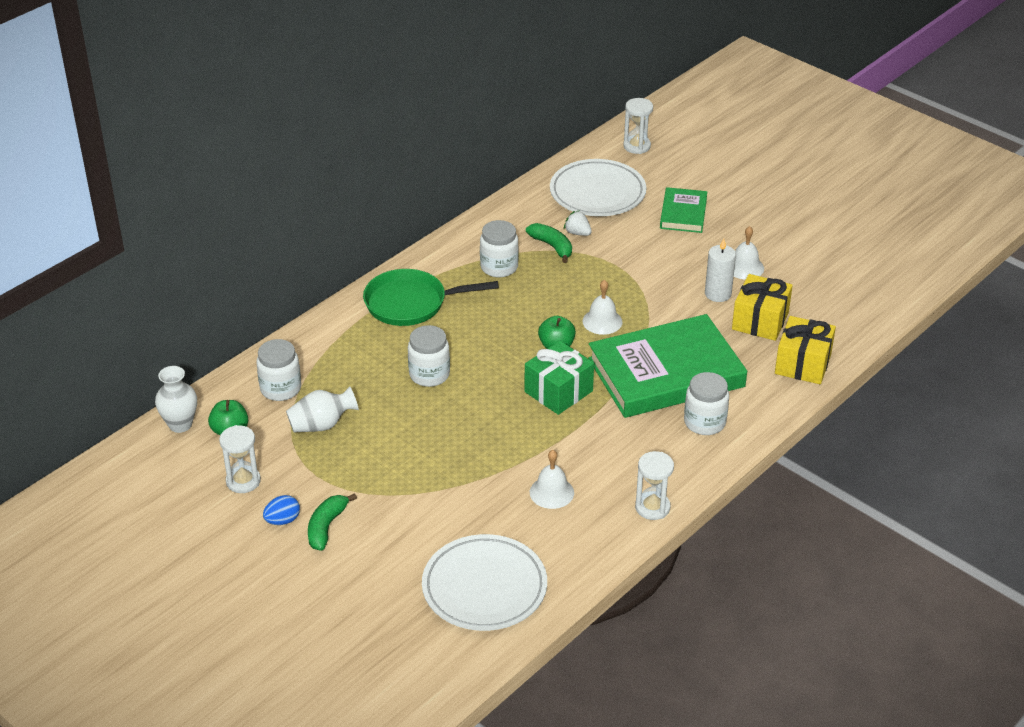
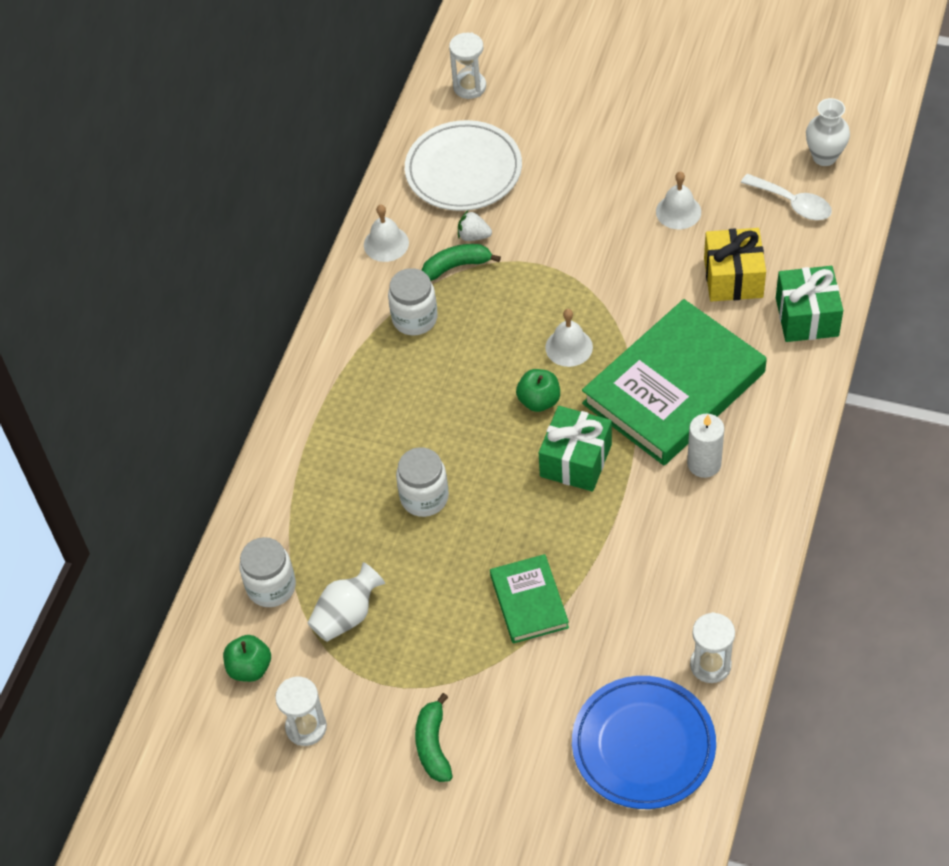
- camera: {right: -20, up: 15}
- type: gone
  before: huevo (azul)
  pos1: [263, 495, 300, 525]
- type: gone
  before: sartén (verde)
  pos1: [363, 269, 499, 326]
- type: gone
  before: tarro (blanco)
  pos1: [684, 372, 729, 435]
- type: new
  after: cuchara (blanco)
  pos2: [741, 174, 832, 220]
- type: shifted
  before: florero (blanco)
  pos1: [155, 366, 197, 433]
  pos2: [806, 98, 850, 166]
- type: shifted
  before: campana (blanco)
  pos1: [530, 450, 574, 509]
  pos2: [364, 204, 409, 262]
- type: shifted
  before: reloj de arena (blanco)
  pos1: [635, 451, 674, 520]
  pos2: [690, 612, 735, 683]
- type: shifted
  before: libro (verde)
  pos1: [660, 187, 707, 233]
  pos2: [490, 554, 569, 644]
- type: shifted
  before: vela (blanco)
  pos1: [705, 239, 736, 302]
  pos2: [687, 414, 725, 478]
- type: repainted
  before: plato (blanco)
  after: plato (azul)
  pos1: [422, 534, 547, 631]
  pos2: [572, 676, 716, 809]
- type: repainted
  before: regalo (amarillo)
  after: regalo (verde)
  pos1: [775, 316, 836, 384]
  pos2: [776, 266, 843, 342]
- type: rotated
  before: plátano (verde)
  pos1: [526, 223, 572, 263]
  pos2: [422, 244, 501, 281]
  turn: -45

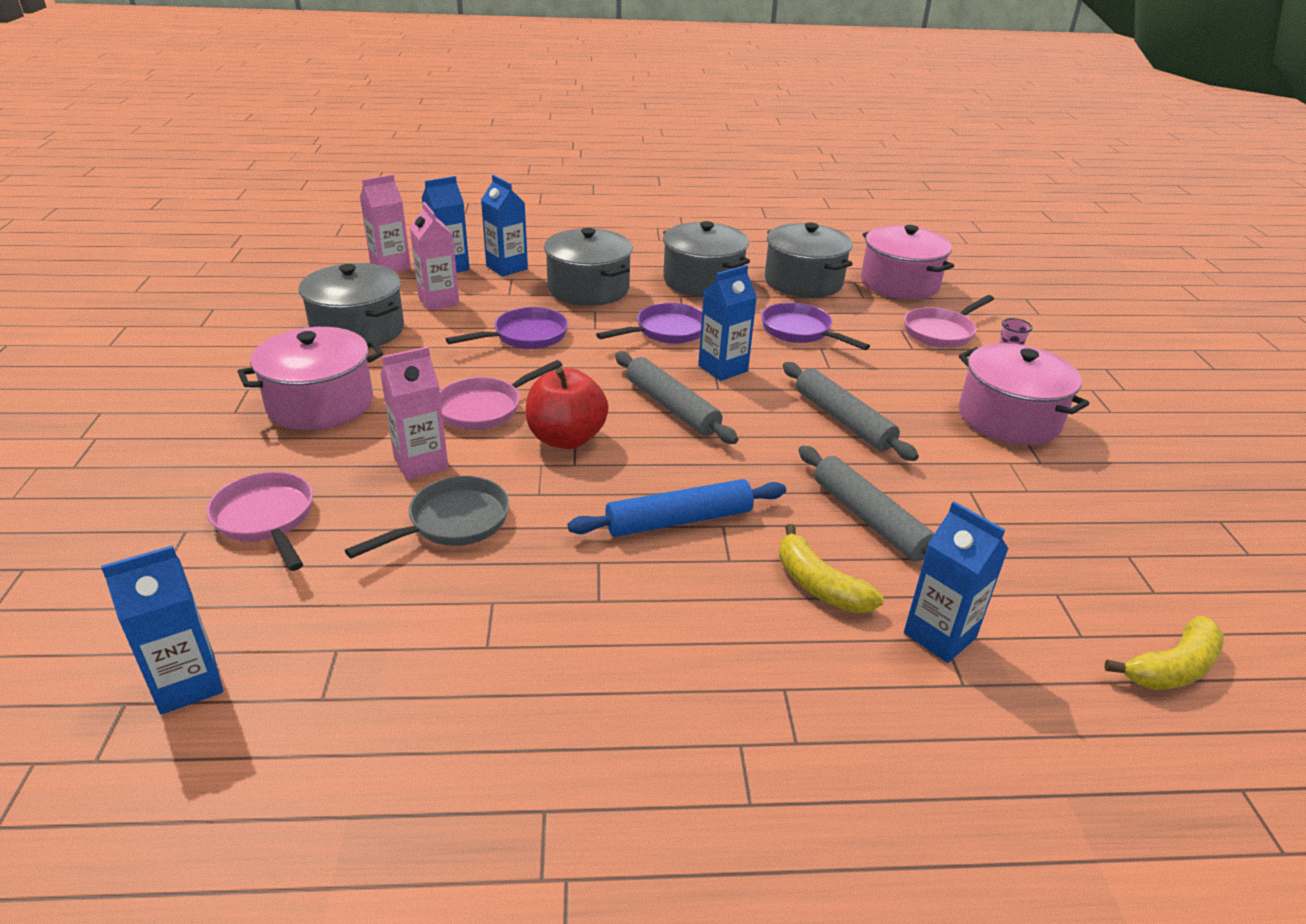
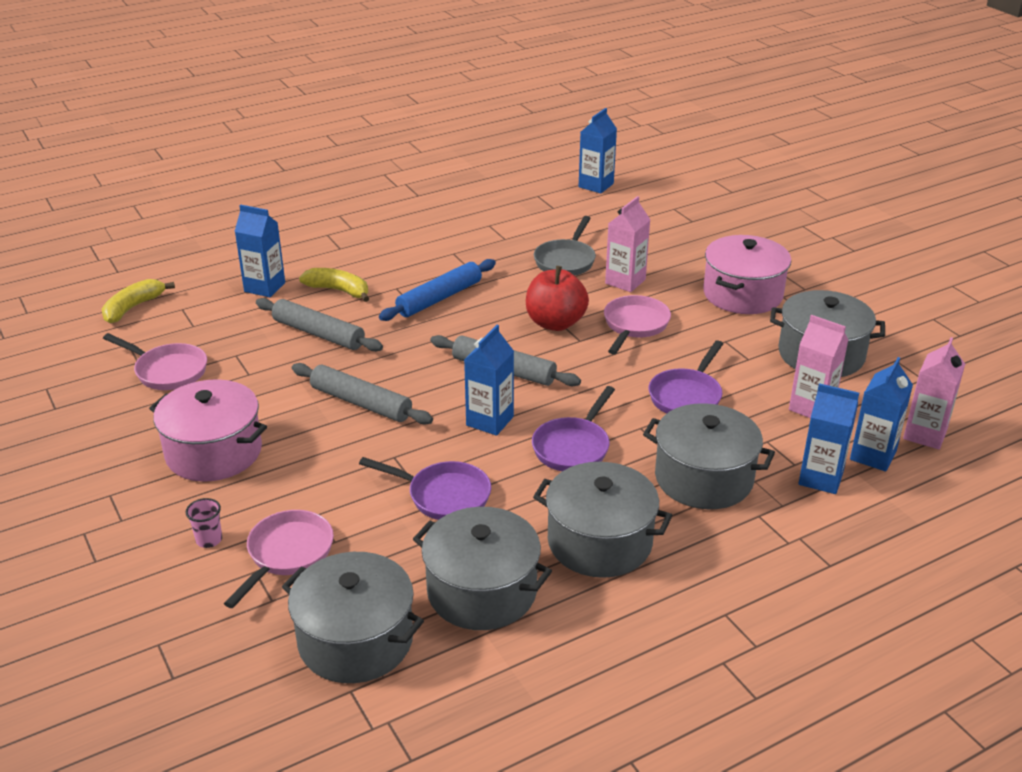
- camera: {right: 155, up: 0}
- type: shifted
  before: sartén (rosa)
  pos1: [207, 472, 313, 571]
  pos2: [103, 333, 207, 390]
- type: repainted
  before: olla (rosa)
  after: olla (gris)
  pos1: [861, 225, 954, 300]
  pos2: [282, 552, 424, 683]

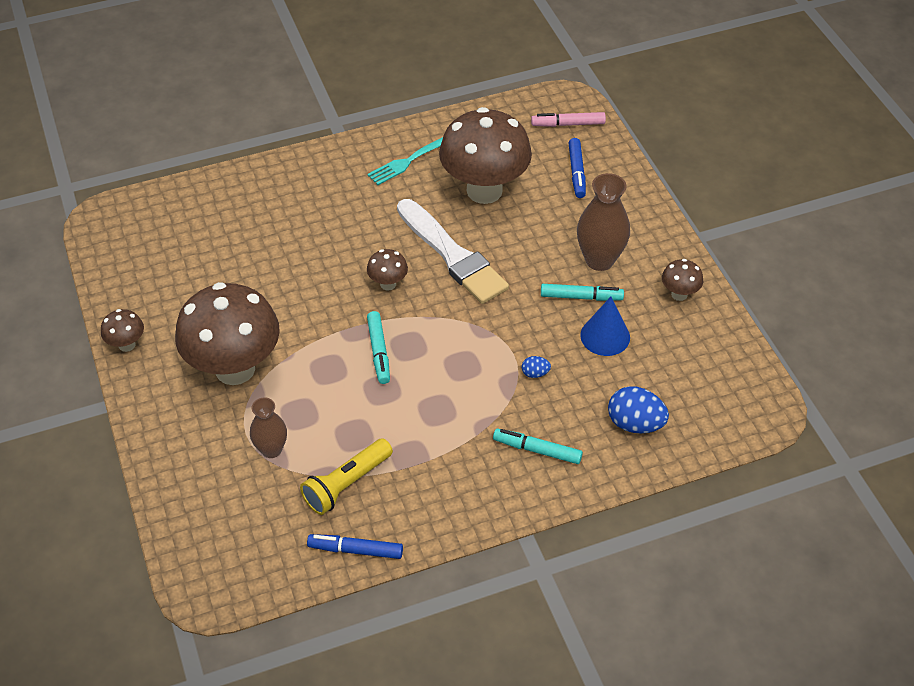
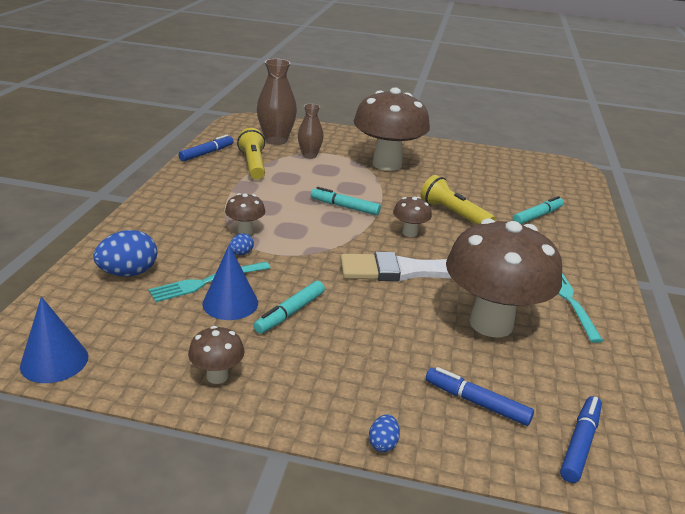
- camera: {right: 120, up: -20}
- type: new
  after: cono (azul)
  pos2: [20, 297, 88, 383]
- type: new
  after: tenedor (turquesa)
  pos2: [148, 261, 270, 302]
- type: new
  after: huevo (azul)
  pos2: [369, 414, 400, 452]
- type: new
  after: lámpara de mano (amarillo)
  pos2: [421, 175, 495, 225]
- type: shifted
  before: seta (marrón)
  pos1: [101, 309, 144, 352]
  pos2: [225, 193, 265, 235]
- type: shifted
  before: rotulador (turquesa)
  pos1: [493, 428, 583, 464]
  pos2: [513, 196, 564, 224]
- type: shifted
  before: florero (marrón)
  pos1: [577, 173, 630, 271]
  pos2: [257, 59, 297, 145]
- type: repainted
  before: rotulador (rosa)
  after: rotulador (azul)
  pos1: [531, 112, 606, 127]
  pos2: [560, 396, 602, 483]

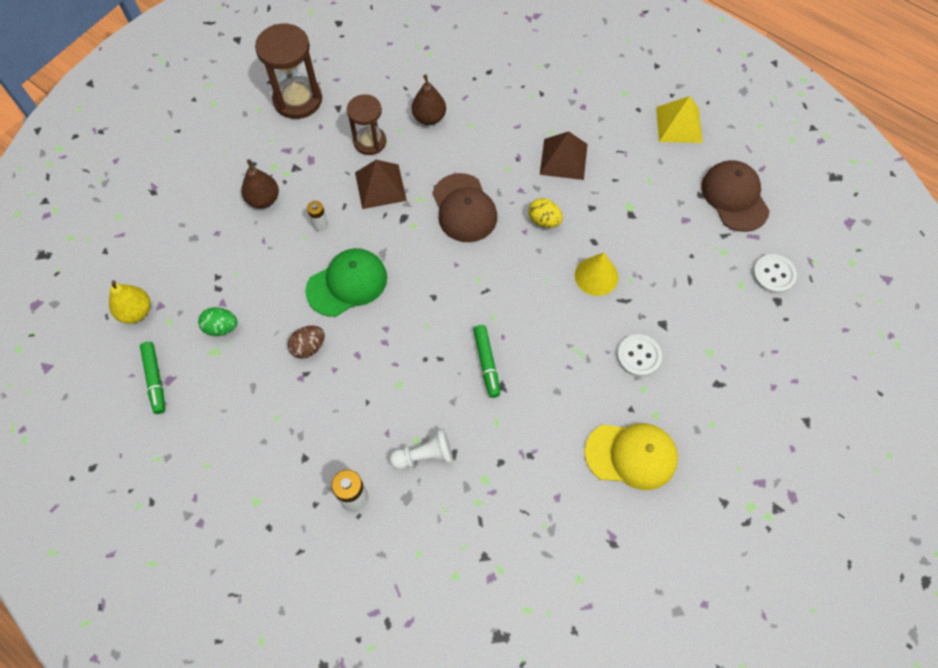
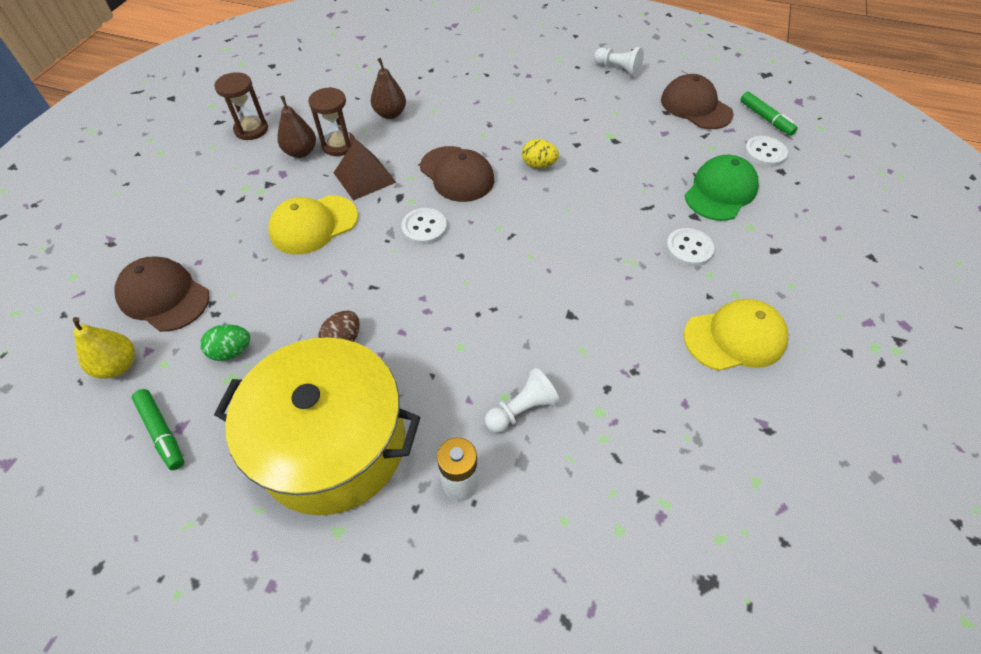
- camera: {right: -20, up: -10}
- type: gone
  before: pirámide (marrón)
  pos1: [540, 131, 587, 180]
- type: gone
  before: cono (amarillo)
  pos1: [575, 252, 618, 296]
- type: new
  after: gorra (marrón)
  pos2: [114, 256, 210, 332]
- type: new
  after: olla (amarillo)
  pos2: [214, 337, 420, 516]
- type: new
  after: botón (blanco)
  pos2: [402, 208, 447, 245]
- type: shifted
  before: pera (marrón)
  pos1: [241, 159, 279, 208]
  pos2: [277, 96, 316, 158]
- type: shifted
  before: gorra (verde)
  pos1: [305, 248, 387, 317]
  pos2: [685, 155, 759, 221]
- type: shifted
  before: rotulador (verde)
  pos1: [473, 325, 500, 398]
  pos2: [741, 91, 798, 136]
- type: swapped
  before: pila (blanco)
  after: gorra (amarillo)
  pos1: [307, 201, 328, 232]
  pos2: [268, 195, 358, 255]
- type: swapped
  before: pirámide (amarillo)
  after: peón (blanco)
  pos1: [656, 96, 703, 143]
  pos2: [594, 47, 644, 77]
- type: scaled
  before: reloj de arena (marrón)
  pos1: [255, 24, 322, 119]
  pos2: [214, 72, 268, 140]
  scale: 0.65

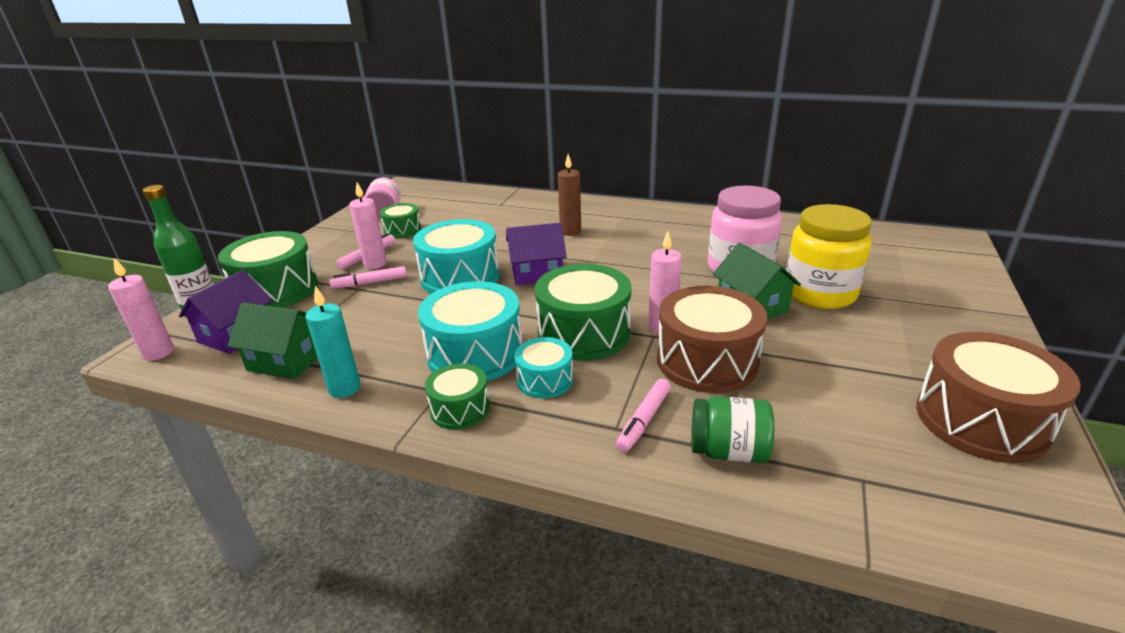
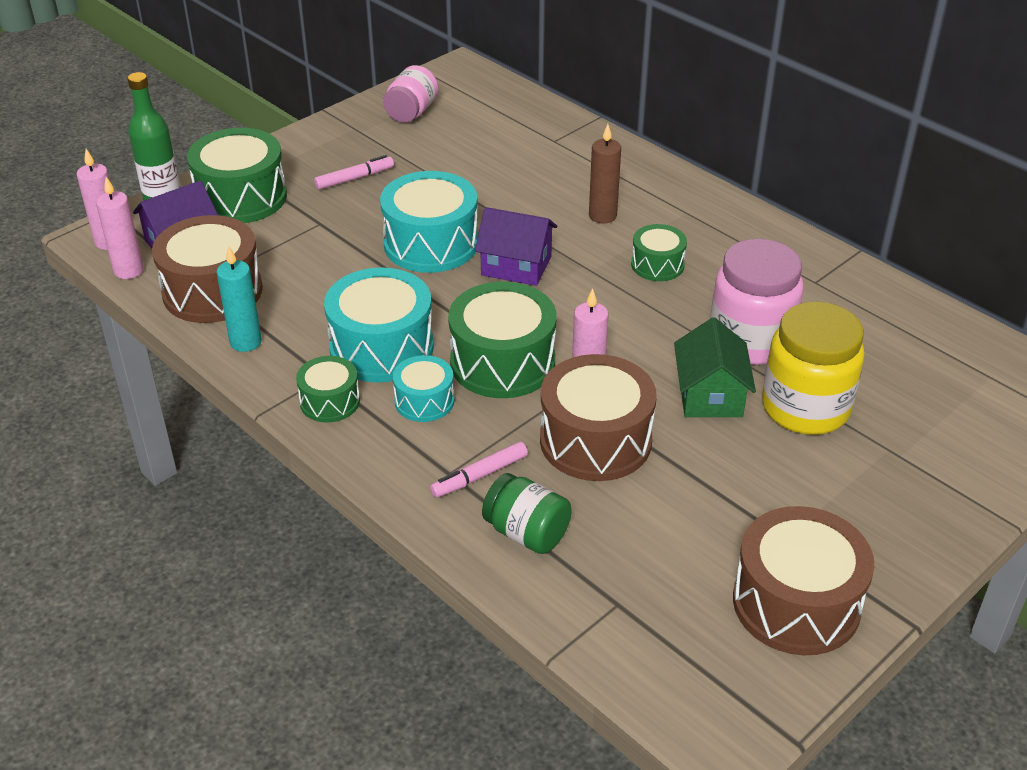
- camera: {right: 25, up: 10}
- type: gone
  before: rotulador (rosa)
  pos1: [329, 266, 407, 289]
- type: shifted
  before: vela (rosa)
  pos1: [349, 183, 387, 269]
  pos2: [96, 177, 144, 279]
- type: shifted
  before: tambor (verde)
  pos1: [380, 203, 421, 238]
  pos2: [631, 224, 687, 281]
- type: swapped
  before: casa (verde)
  after: tambor (marrón)
  pos1: [228, 302, 318, 379]
  pos2: [152, 215, 263, 323]

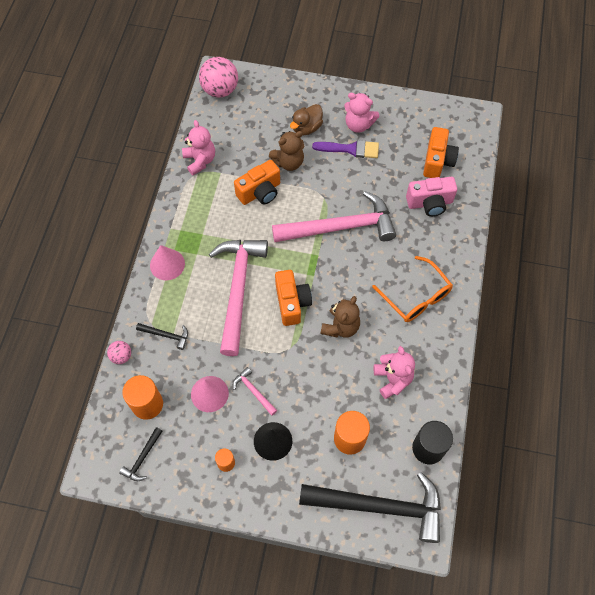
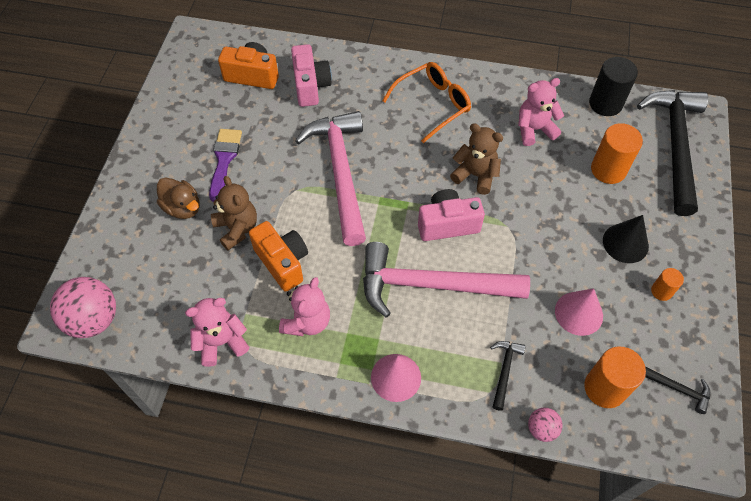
- camera: {right: -90, up: -5}
- type: gone
  before: martillo (rosa)
  pos1: [233, 367, 277, 416]
- type: shifted
  before: osito (rosa)
  pos1: [344, 93, 379, 133]
  pos2: [279, 277, 330, 336]
- type: repainted
  before: cámara (naranja)
  after: cámara (rosa)
  pos1: [275, 270, 312, 326]
  pos2: [418, 189, 485, 241]

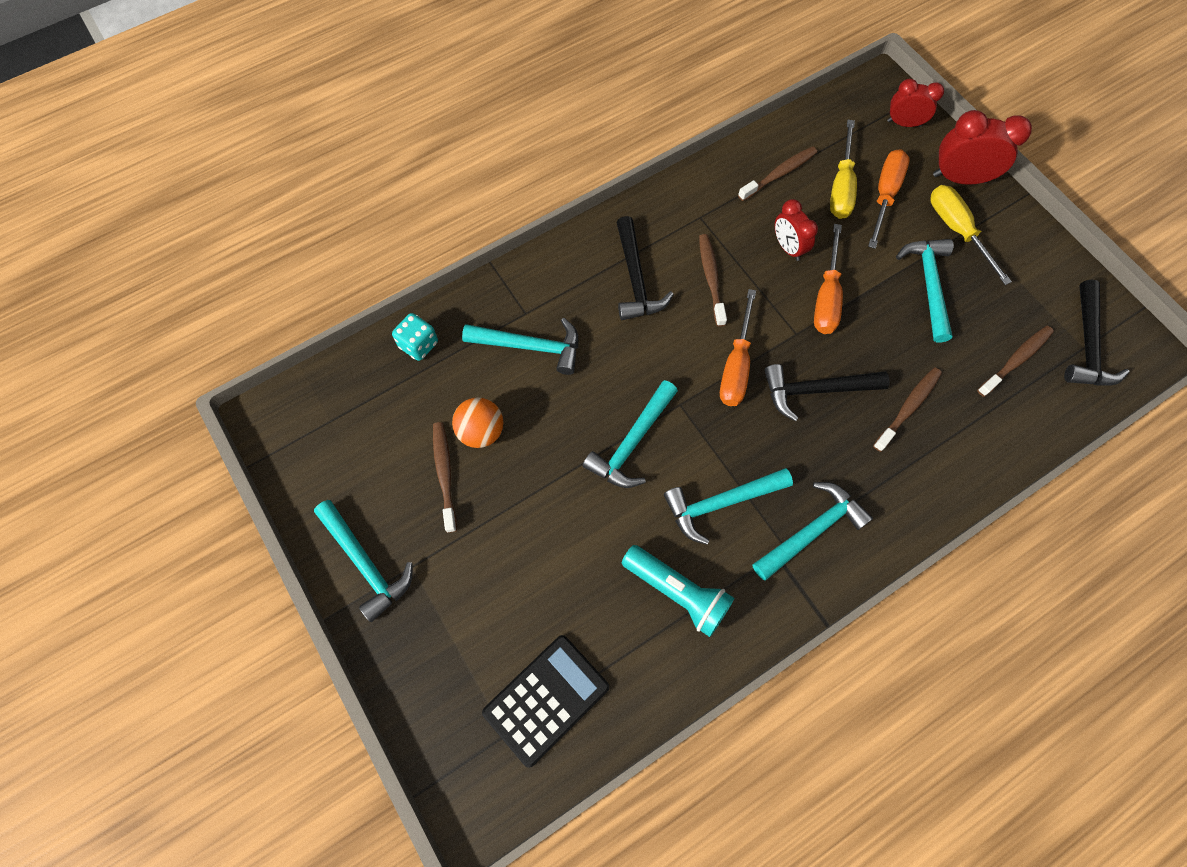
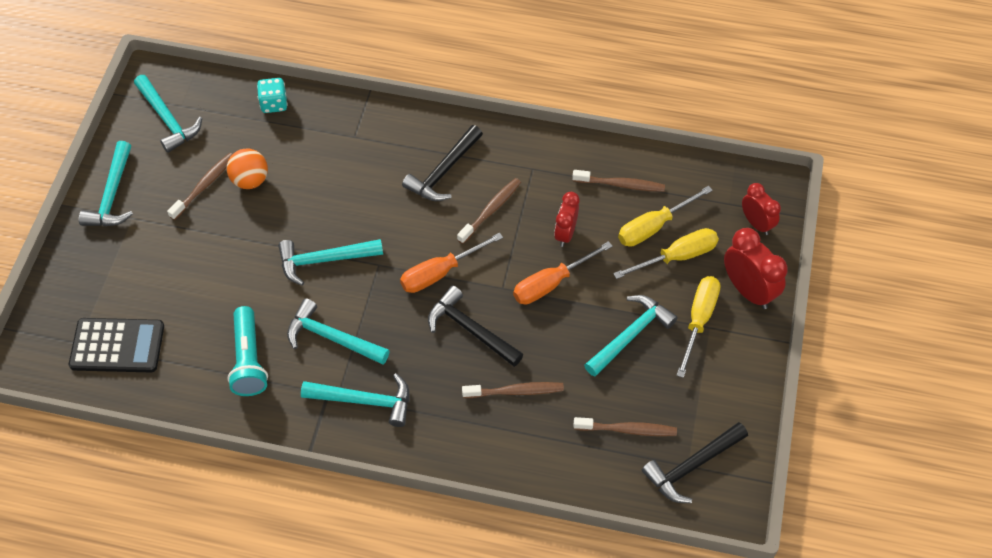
- camera: {right: 45, up: -10}
- type: shifted
  before: martillo (turquesa)
  pos1: [462, 318, 578, 375]
  pos2: [134, 75, 202, 153]
- type: repainted
  before: destornillador (naranja)
  after: destornillador (amarillo)
  pos1: [868, 149, 910, 249]
  pos2: [613, 228, 719, 279]

